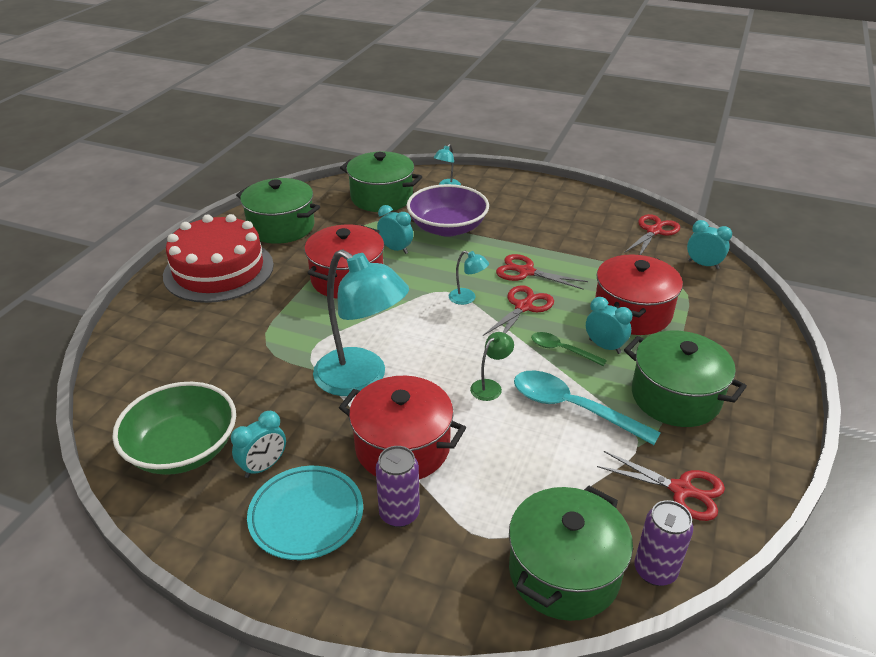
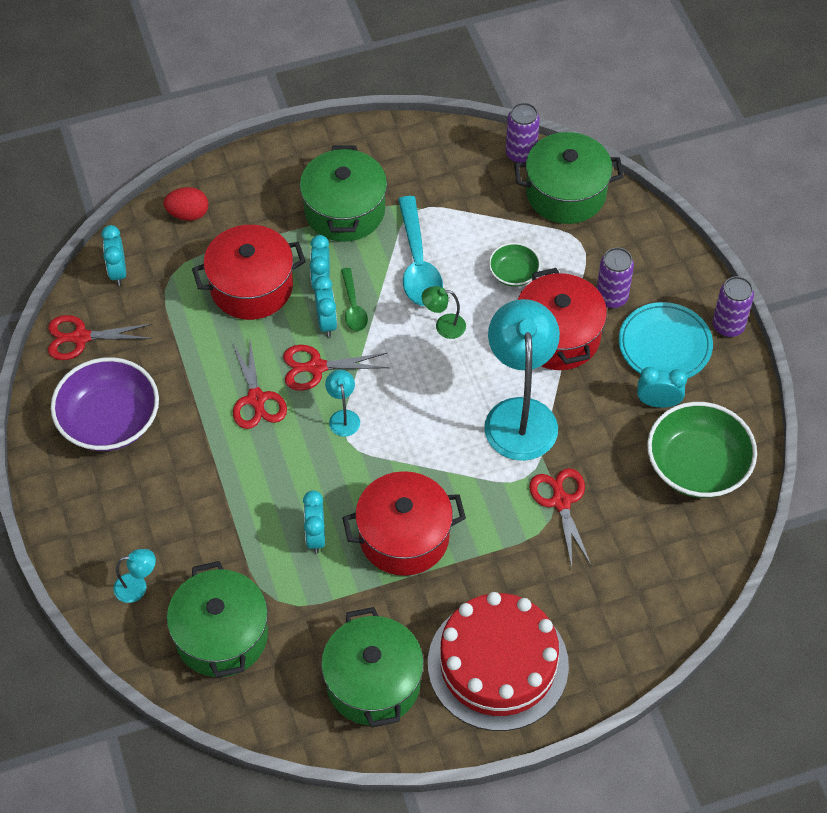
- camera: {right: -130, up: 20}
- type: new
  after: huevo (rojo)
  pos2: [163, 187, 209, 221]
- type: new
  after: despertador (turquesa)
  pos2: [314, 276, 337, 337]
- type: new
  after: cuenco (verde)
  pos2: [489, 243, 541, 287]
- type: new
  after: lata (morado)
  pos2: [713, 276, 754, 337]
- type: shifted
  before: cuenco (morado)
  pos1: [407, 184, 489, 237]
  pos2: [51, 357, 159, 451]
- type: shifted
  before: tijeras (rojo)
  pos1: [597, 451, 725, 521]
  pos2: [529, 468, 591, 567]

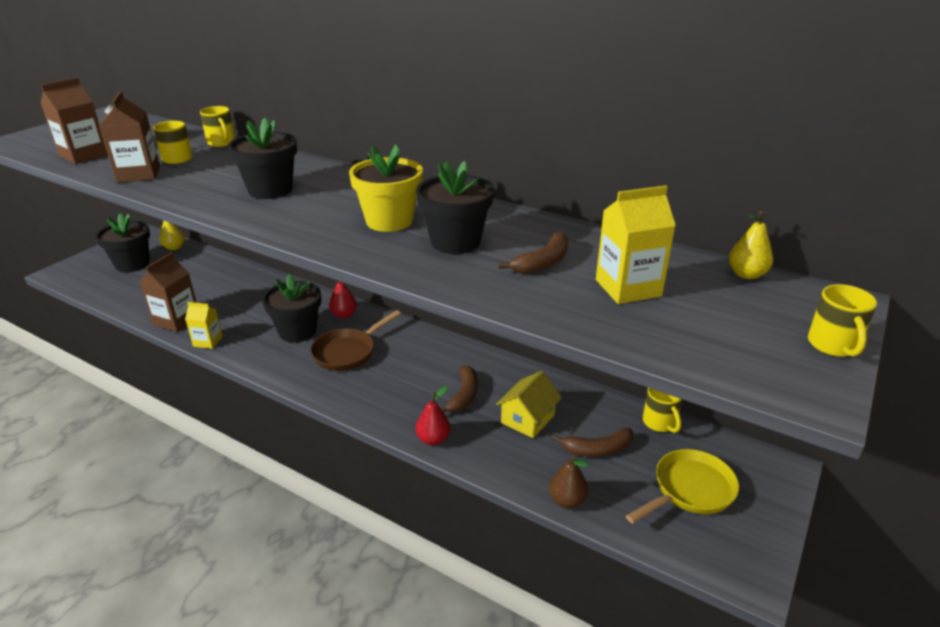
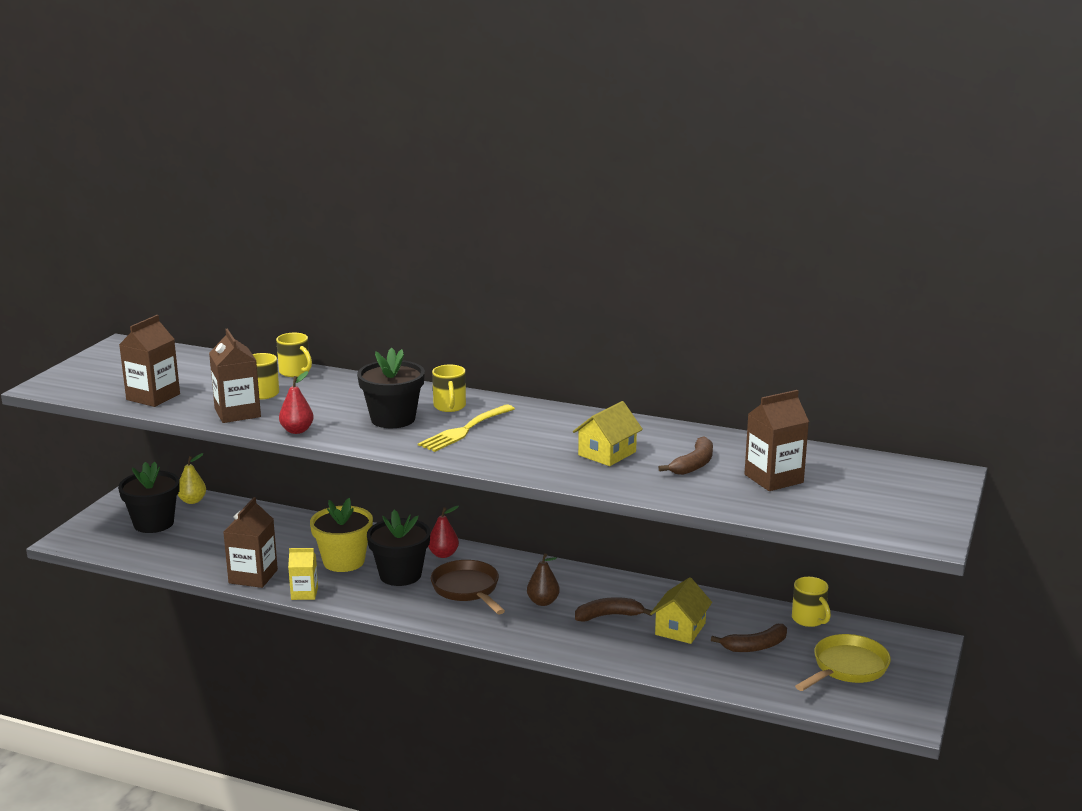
- camera: {right: -10, up: -10}
- type: gone
  before: pera (amarillo)
  pos1: [729, 211, 773, 279]
- type: new
  after: tenedor (amarillo)
  pos2: [418, 404, 515, 452]
- type: shifted
  before: maceta (amarillo)
  pos1: [349, 144, 423, 232]
  pos2: [310, 498, 373, 572]
- type: shifted
  before: pera (rojo)
  pos1: [416, 386, 451, 445]
  pos2: [279, 371, 314, 434]
- type: shifted
  before: pera (marrón)
  pos1: [549, 454, 589, 508]
  pos2: [527, 553, 560, 606]
- type: shifted
  before: taza (amarillo)
  pos1: [808, 284, 877, 357]
  pos2: [432, 365, 466, 412]
- type: swapped
  before: maceta (negro)
  after: casa (amarillo)
  pos1: [416, 161, 494, 254]
  pos2: [573, 401, 643, 466]
- type: repainted
  before: cartón de leche (amarillo)
  after: cartón de leche (marrón)
  pos1: [596, 185, 676, 304]
  pos2: [745, 390, 809, 491]
- type: rotated
  before: sartén (marrón)
  pos1: [311, 310, 401, 371]
  pos2: [431, 560, 505, 614]
  turn: 120
- type: rotated
  before: plátano (marrón)
  pos1: [440, 365, 478, 413]
  pos2: [575, 597, 652, 622]
  turn: -105

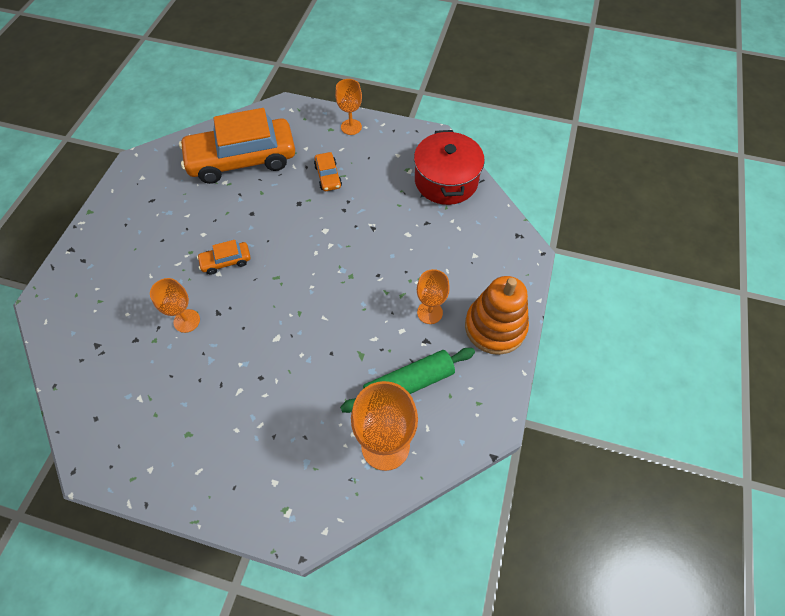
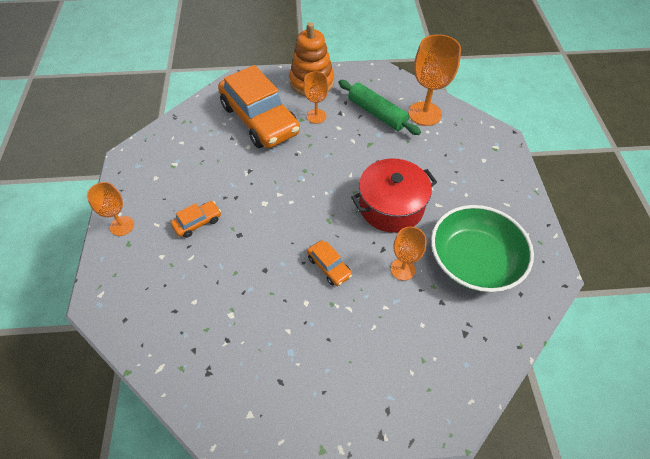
- camera: {right: -110, up: -5}
- type: new
  after: cuenco (verde)
  pos2: [431, 205, 534, 292]
- type: shifted
  before: coche (naranja)
  pos1: [179, 108, 295, 184]
  pos2: [218, 65, 300, 148]
- type: shifted
  before: olla (rojo)
  pos1: [414, 130, 485, 205]
  pos2: [351, 158, 437, 233]

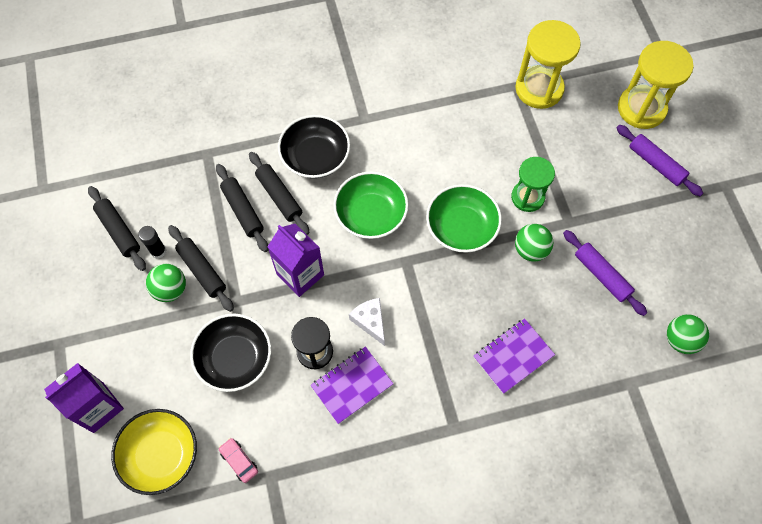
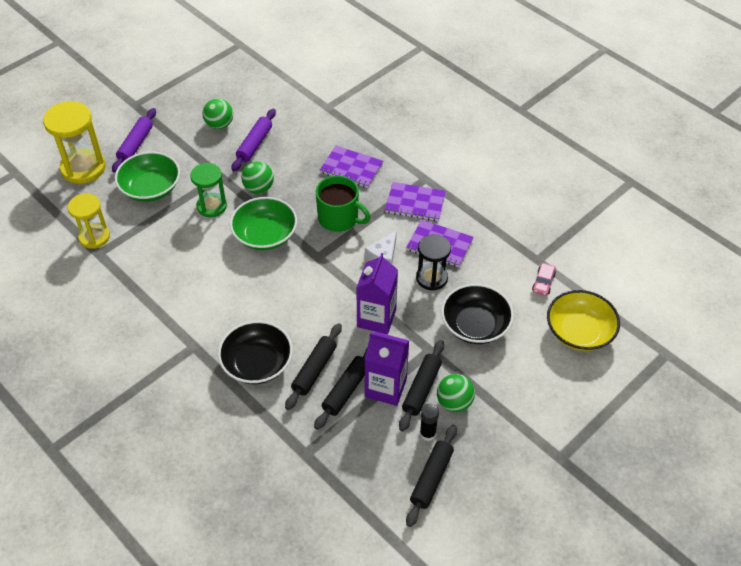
- camera: {right: -120, up: -15}
- type: new
  after: taza (verde)
  pos2: [316, 176, 371, 232]
- type: new
  after: cuaderno (morado)
  pos2: [385, 182, 446, 221]
- type: shifted
  before: cartón de leche (morado)
  pos1: [44, 363, 124, 433]
  pos2: [365, 332, 409, 406]
- type: shifted
  before: cuenco (verde)
  pos1: [333, 171, 408, 239]
  pos2: [115, 152, 180, 202]
- type: shifted
  before: pelota (verde)
  pos1: [667, 314, 709, 354]
  pos2: [203, 98, 233, 129]
- type: scaled
  before: reloj de arena (amarillo)
  pos1: [515, 20, 581, 109]
  pos2: [68, 193, 110, 249]
  scale: 0.65

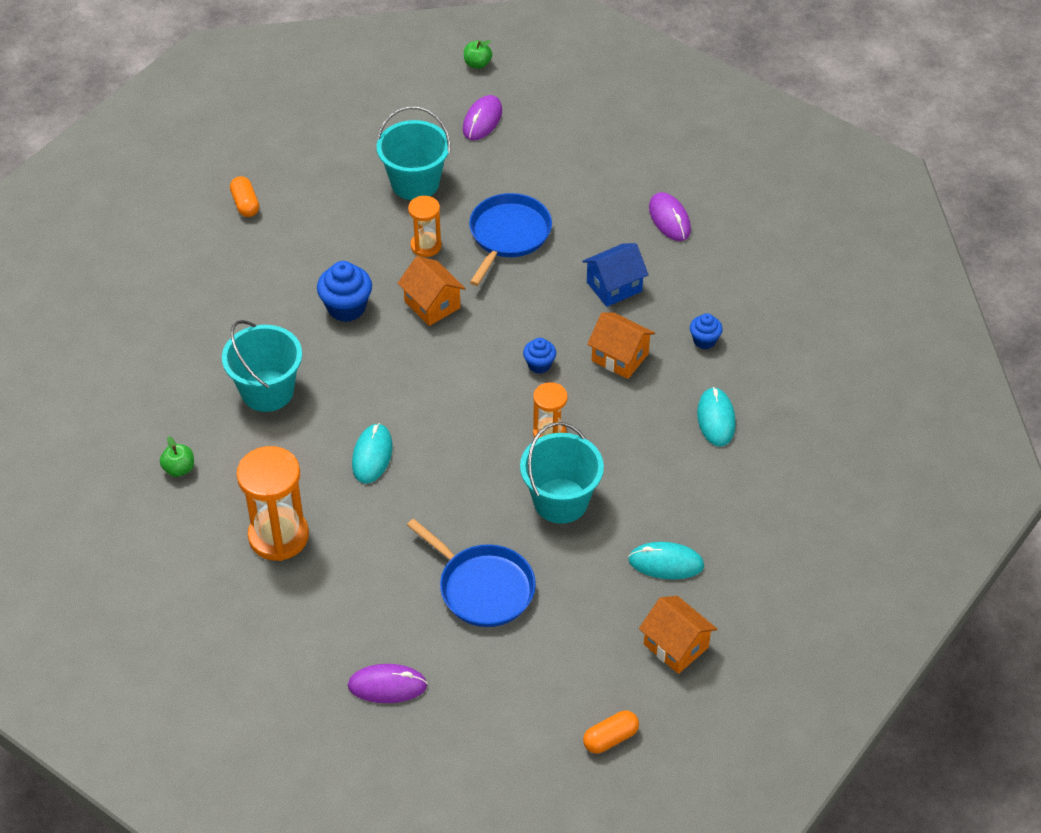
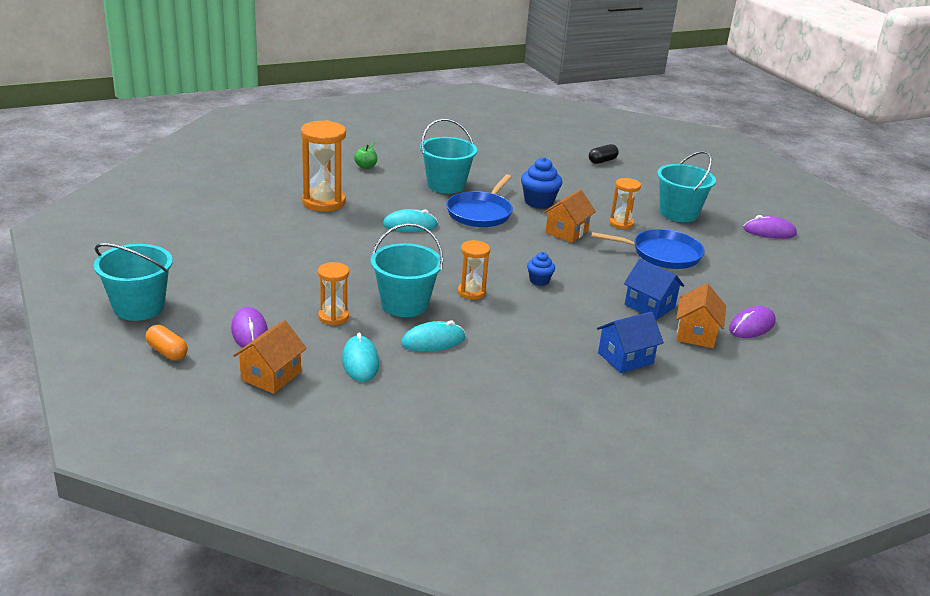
- camera: {right: 70, up: -20}
- type: gone
  before: manzana (verde)
  pos1: [464, 40, 492, 69]
- type: new
  after: balde (turquesa)
  pos2: [94, 243, 173, 321]
- type: new
  after: reloj de arena (naranja)
  pos2: [318, 262, 349, 325]
- type: shifted
  before: ratón (morado)
  pos1: [348, 664, 427, 703]
  pos2: [231, 307, 268, 347]
- type: shifted
  before: sartén (azul)
  pos1: [407, 519, 536, 627]
  pos2: [446, 174, 513, 227]
- type: shifted
  before: casa (naranja)
  pos1: [587, 313, 655, 379]
  pos2: [676, 283, 726, 348]
- type: shifted
  before: ratón (turquesa)
  pos1: [697, 387, 736, 447]
  pos2: [401, 320, 465, 352]
- type: swapped
  before: magdalena (azul)
  after: casa (azul)
  pos1: [690, 313, 723, 349]
  pos2: [597, 311, 664, 373]
- type: repainted
  before: cápsula (naranja)
  after: cápsula (negro)
  pos1: [230, 176, 259, 217]
  pos2: [589, 144, 619, 164]

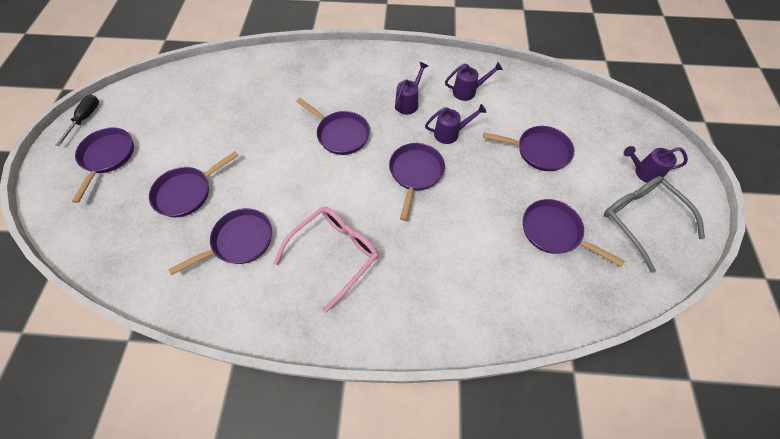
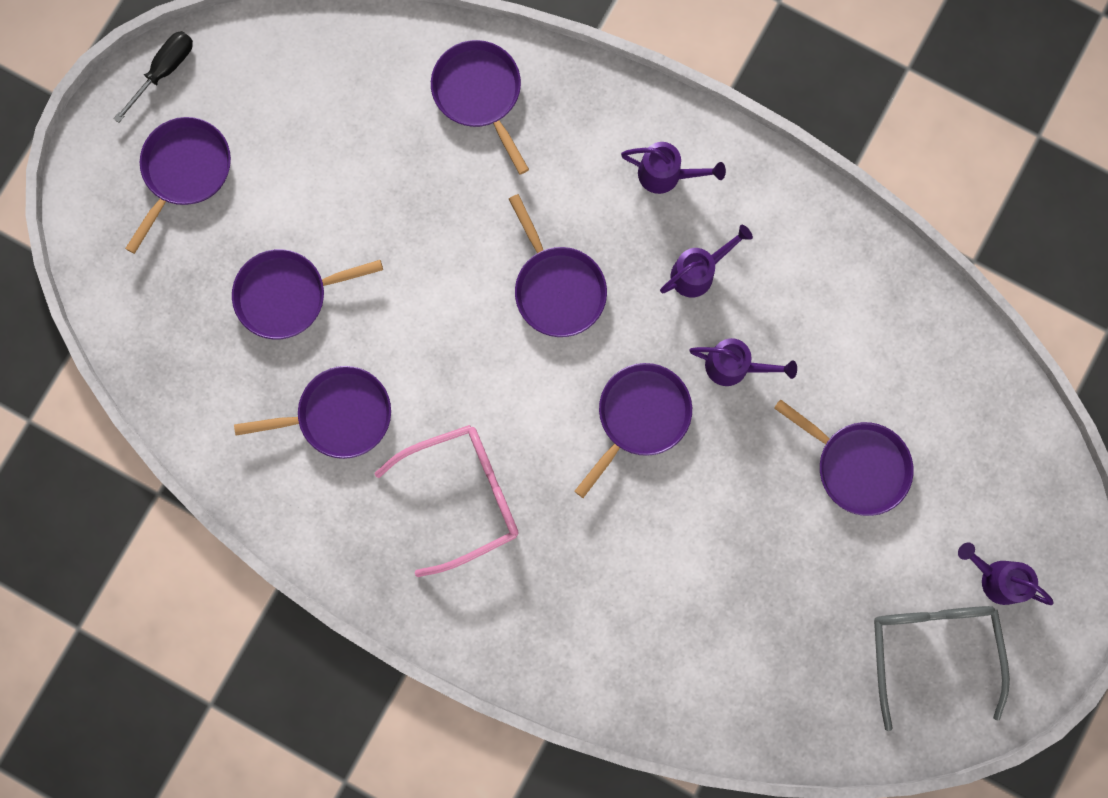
- camera: {right: 25, up: 20}
- type: shifted
  before: regadera (morado)
  pos1: [445, 62, 503, 101]
  pos2: [621, 142, 726, 194]
- type: shifted
  before: sartén (morado)
  pos1: [523, 199, 625, 267]
  pos2: [431, 40, 529, 175]

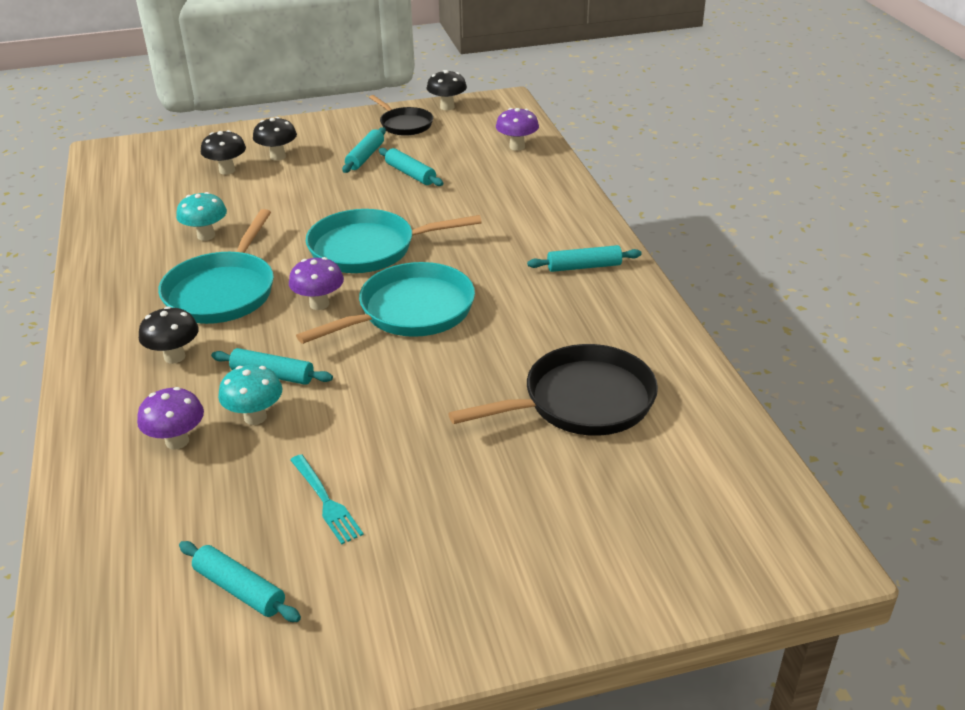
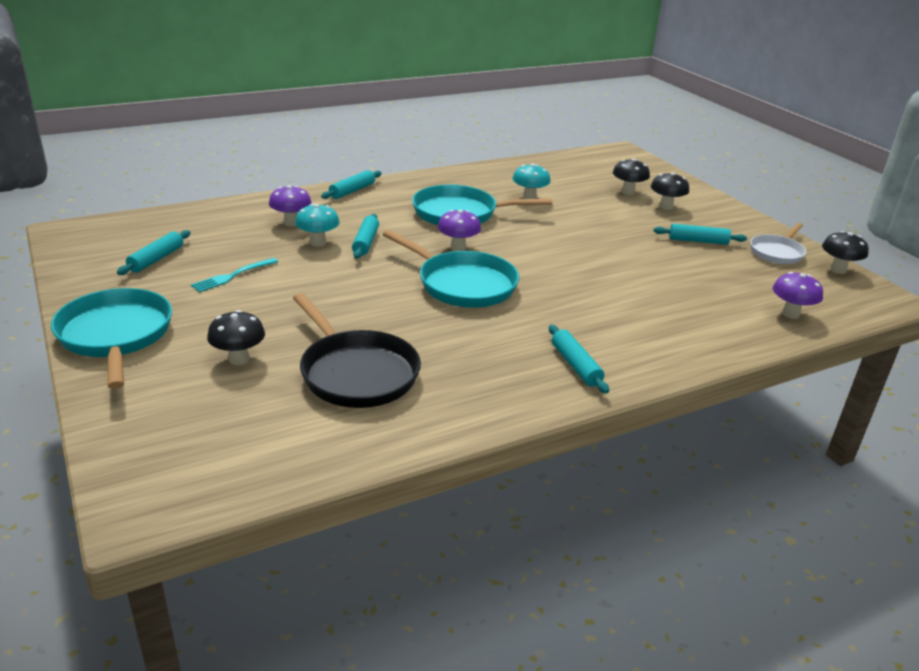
- camera: {right: 75, up: -5}
- type: shifted
  before: seta (negro)
  pos1: [139, 306, 199, 364]
  pos2: [207, 310, 265, 365]
- type: shifted
  before: sartén (turquesa)
  pos1: [306, 209, 482, 273]
  pos2: [51, 288, 172, 389]
- type: shifted
  before: rodillo (turquesa)
  pos1: [379, 148, 443, 186]
  pos2: [321, 170, 382, 199]
- type: repainted
  before: sartén (negro)
  after: sartén (blanco)
  pos1: [369, 95, 433, 136]
  pos2: [750, 223, 806, 264]

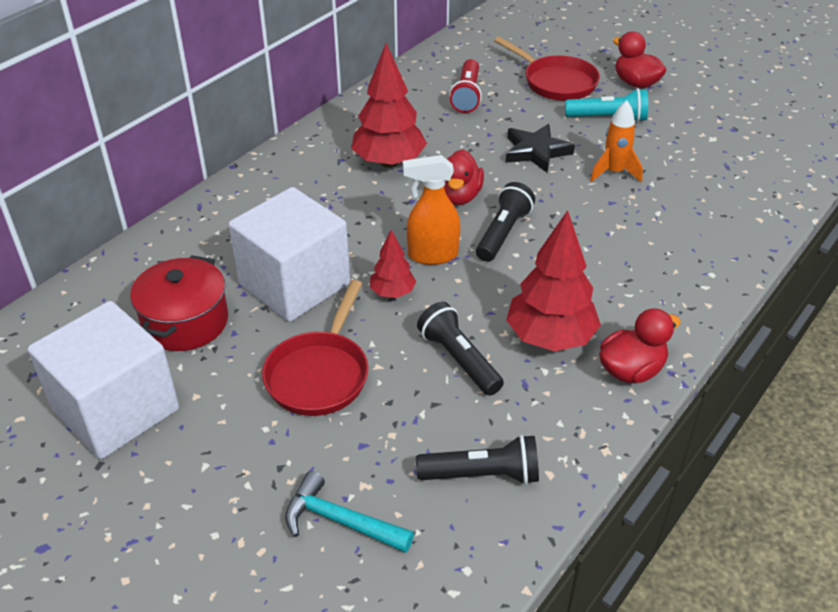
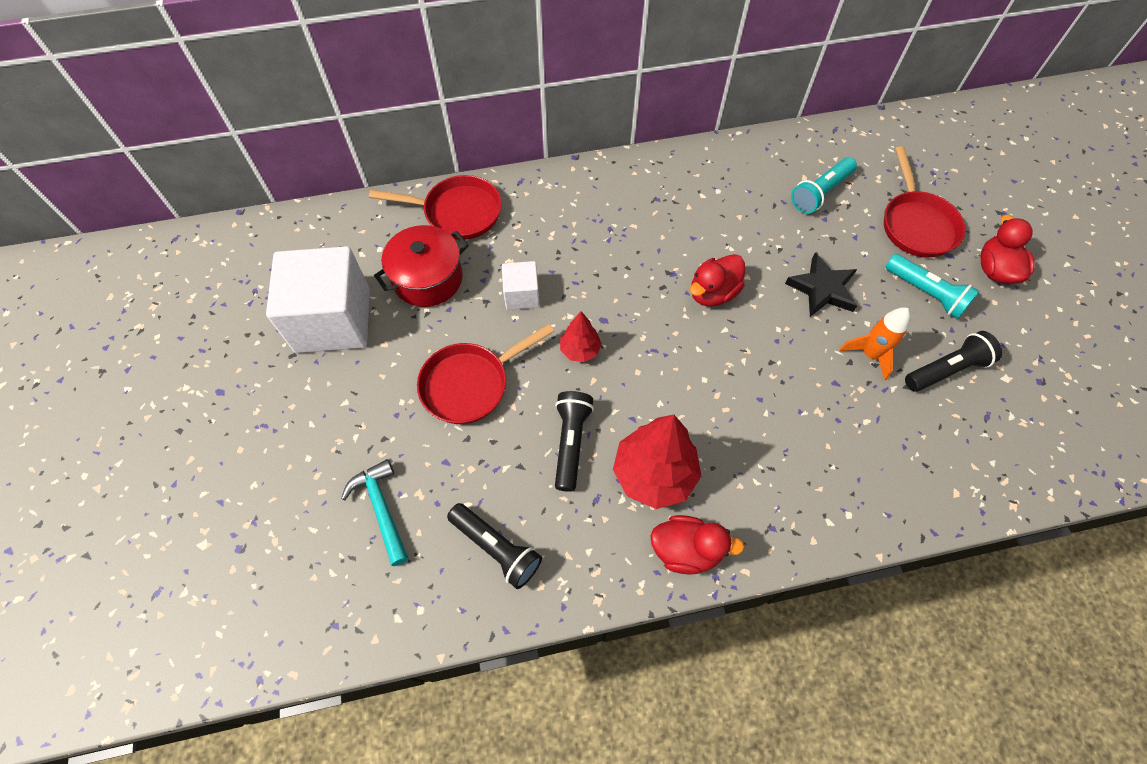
- camera: {right: 40, up: 20}
- type: gone
  before: árbol (rojo)
  pos1: [351, 43, 427, 168]
- type: gone
  before: pulverizador (naranja)
  pos1: [403, 155, 460, 265]
- type: new
  after: sartén (rojo)
  pos2: [369, 175, 502, 240]
- type: shifted
  before: lámpara de mano (negro)
  pos1: [476, 182, 535, 262]
  pos2: [905, 331, 1002, 392]
- type: repainted
  before: lámpara de mano (rojo)
  after: lámpara de mano (turquesa)
  pos1: [449, 59, 482, 113]
  pos2: [791, 157, 857, 214]
- type: scaled
  before: cubo (blanco)
  pos1: [229, 187, 350, 322]
  pos2: [502, 261, 540, 310]
  scale: 0.48

